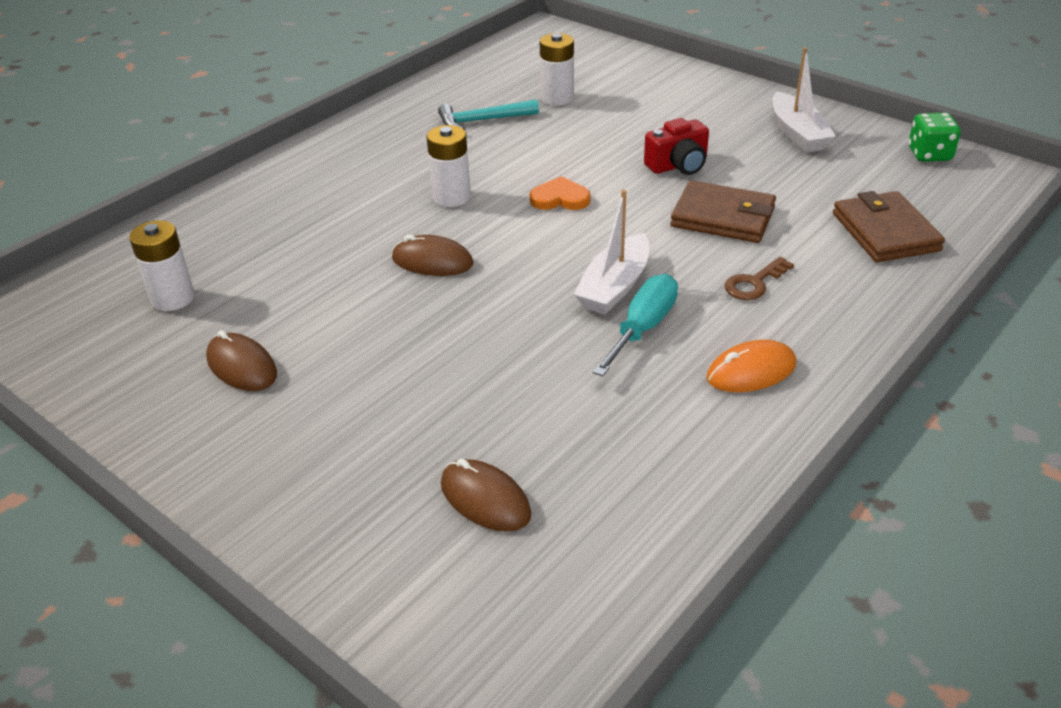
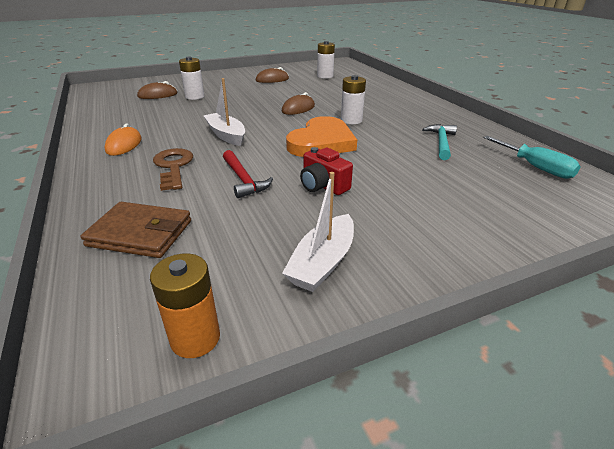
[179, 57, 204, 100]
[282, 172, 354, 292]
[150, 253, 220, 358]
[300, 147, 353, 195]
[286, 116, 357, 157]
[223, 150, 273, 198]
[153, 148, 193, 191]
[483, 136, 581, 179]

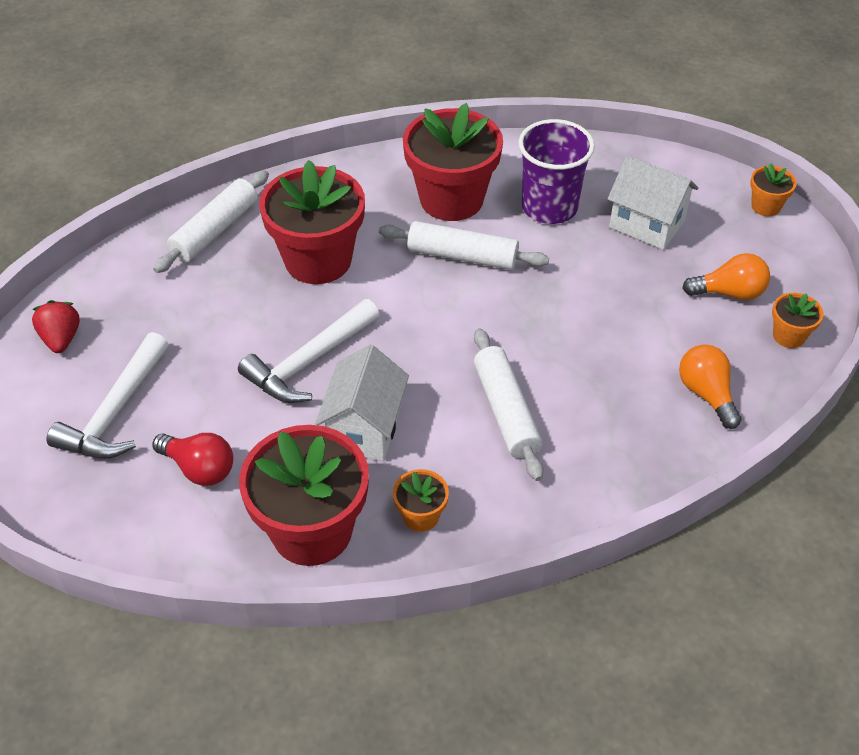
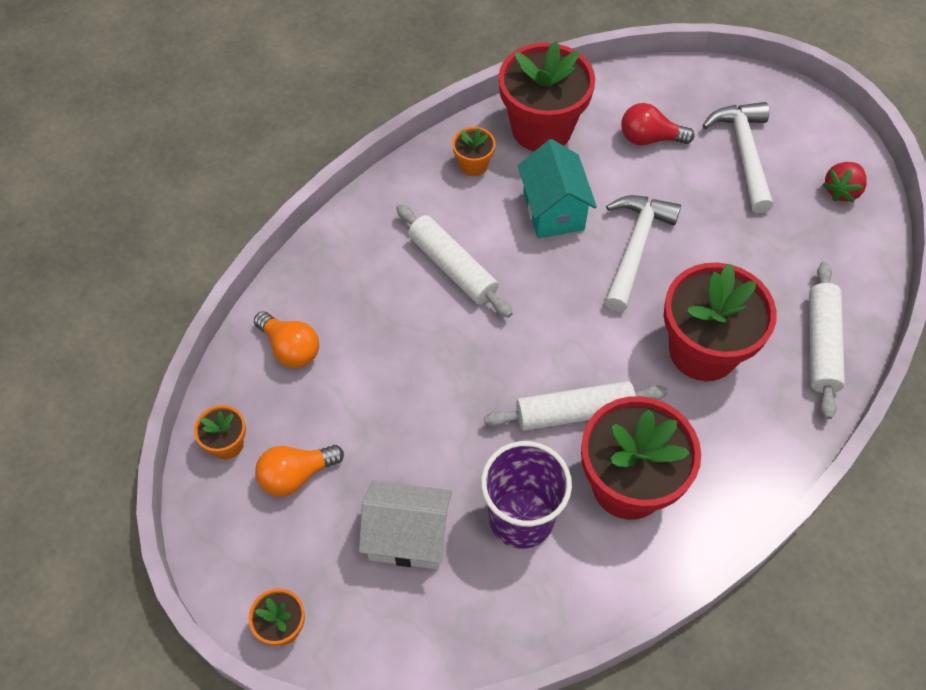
[822, 162, 867, 202]
[518, 139, 597, 238]

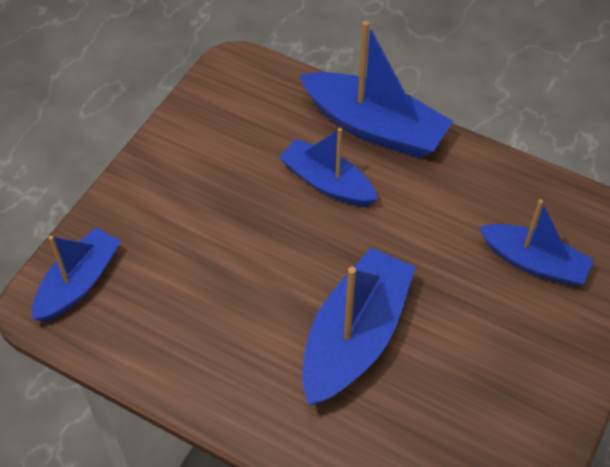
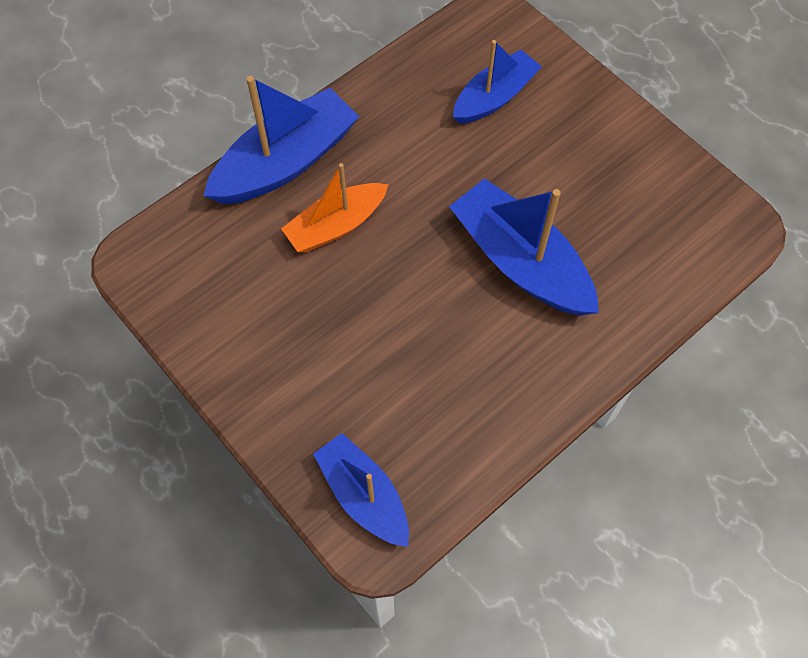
[281, 163, 389, 252]

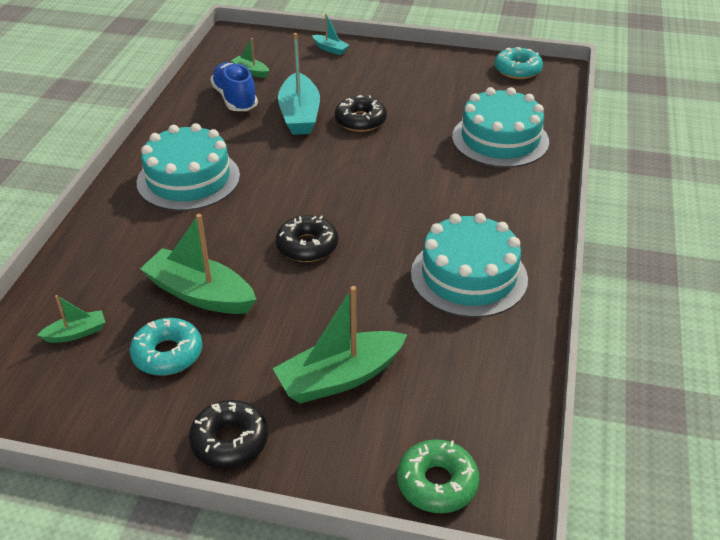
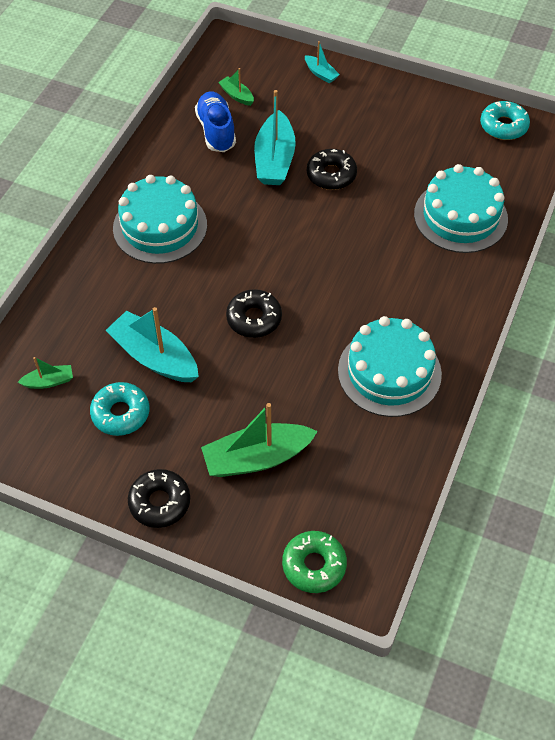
[106, 307, 199, 382]

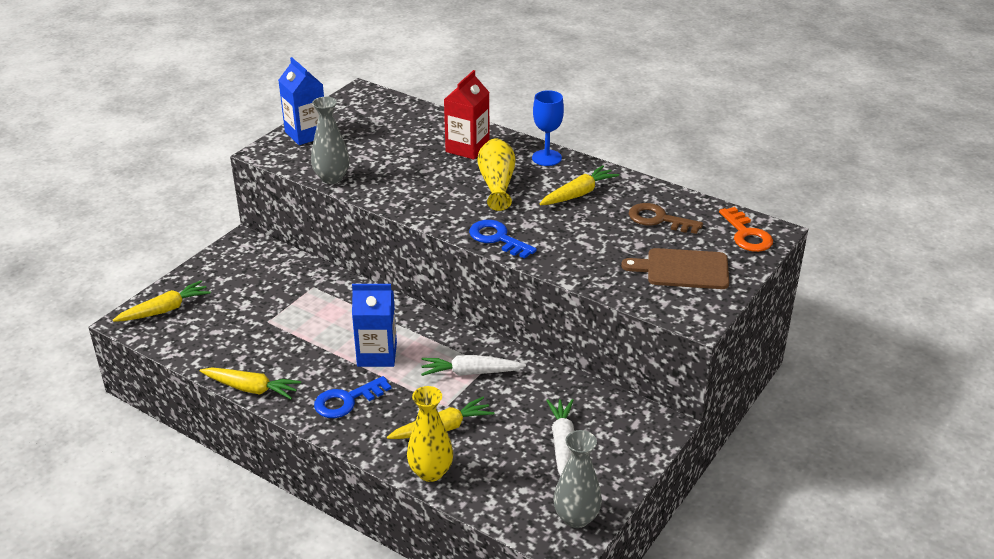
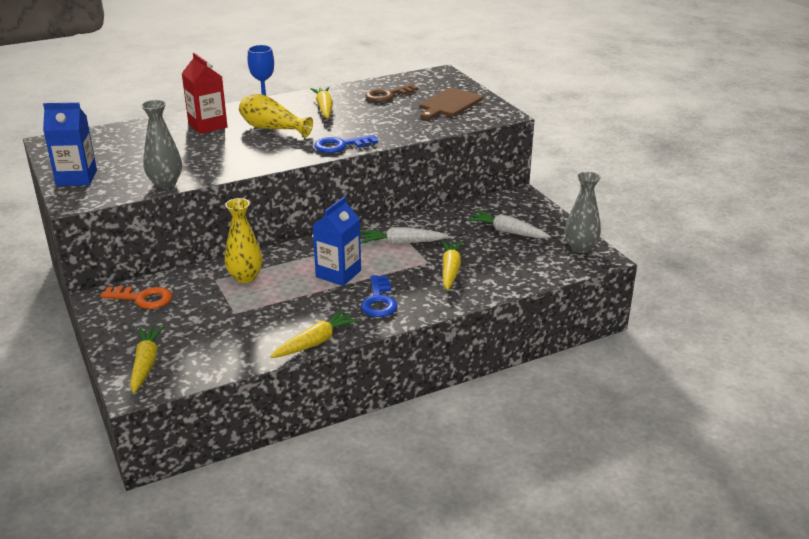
[100, 286, 172, 309]
[361, 227, 448, 244]
[225, 198, 262, 283]

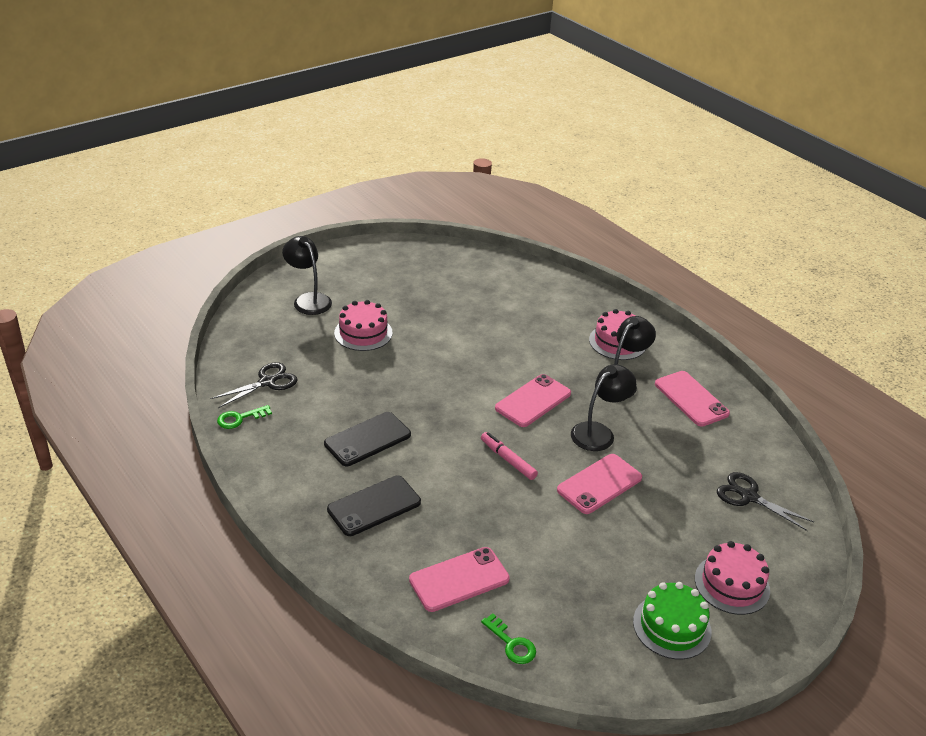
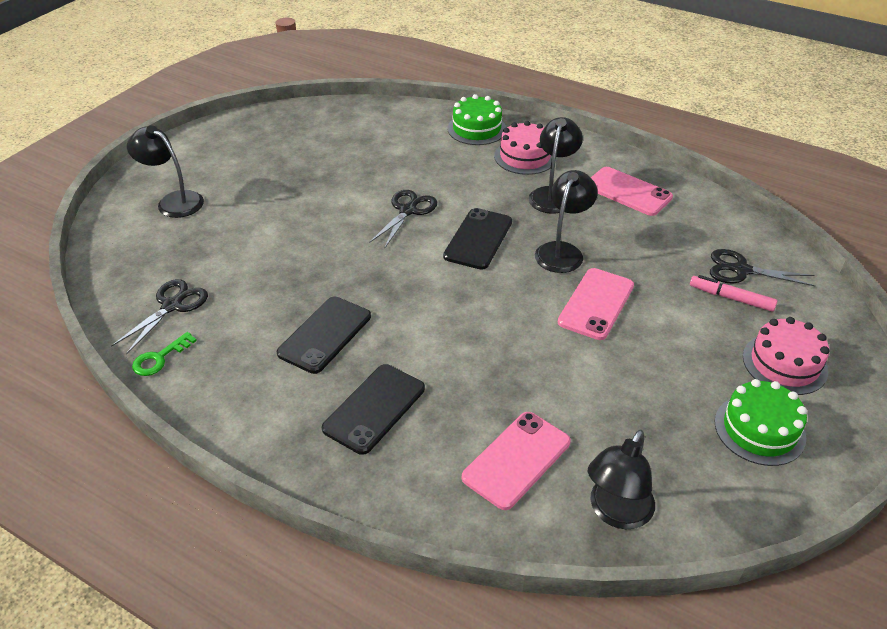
[334, 300, 393, 351] (first image)
[443, 208, 512, 270]
[690, 275, 778, 312]
[588, 430, 655, 529]
[447, 94, 506, 145]
[369, 190, 437, 248]

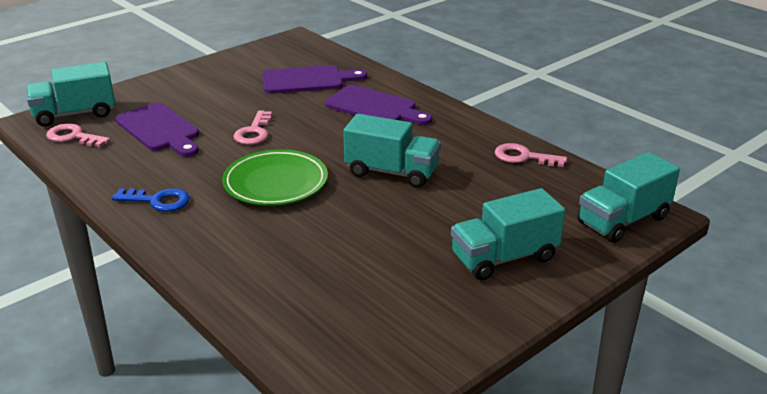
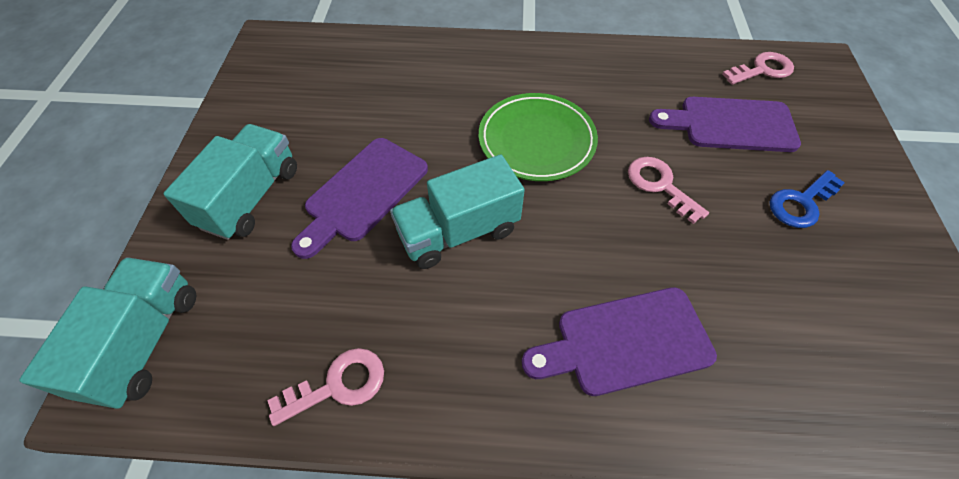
[26, 62, 115, 127] (first image)
[291, 138, 428, 259]
[769, 170, 845, 228]

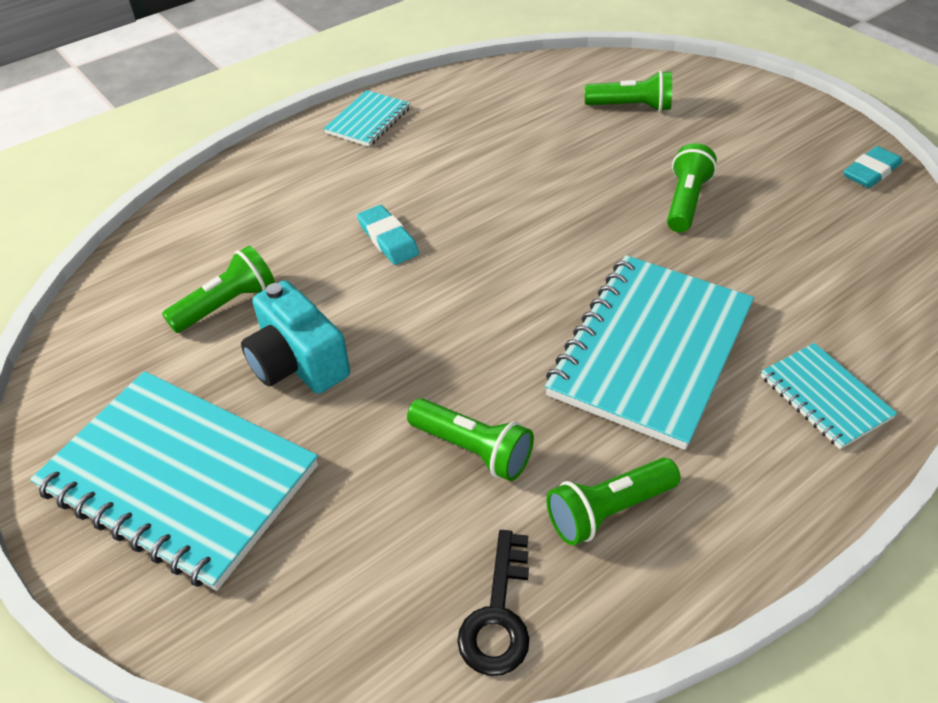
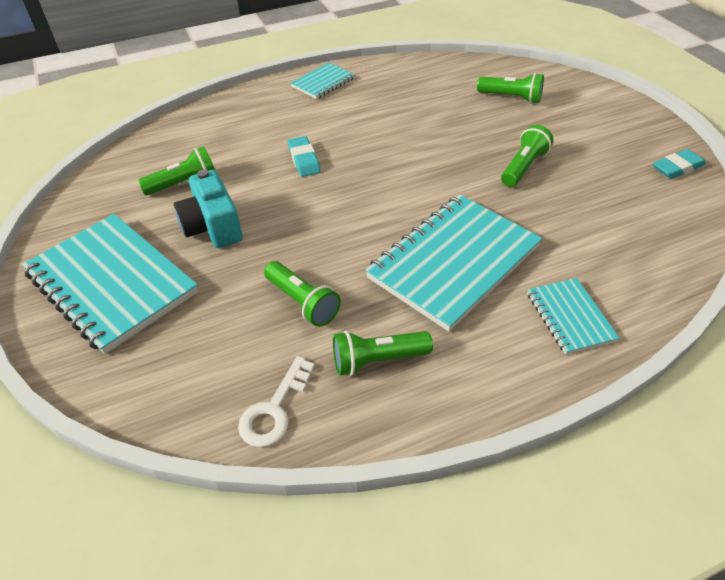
[238, 356, 315, 447]

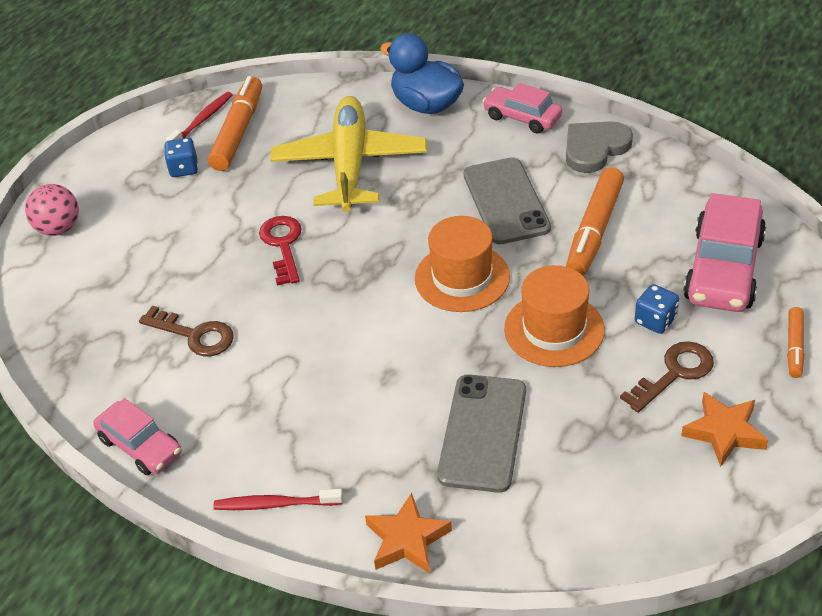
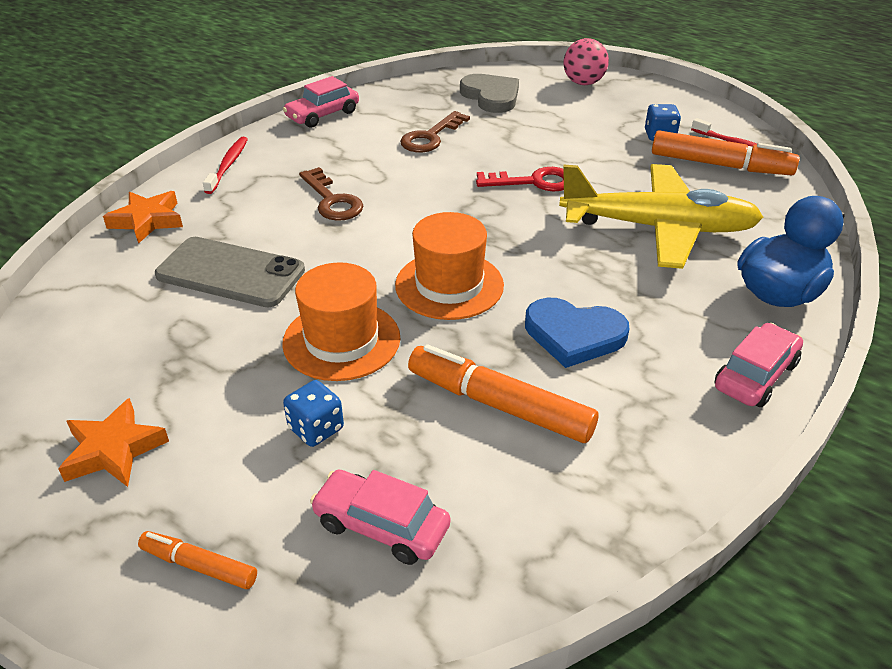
[460, 74, 519, 113]
[525, 298, 629, 368]
[310, 470, 450, 565]
[299, 167, 363, 221]

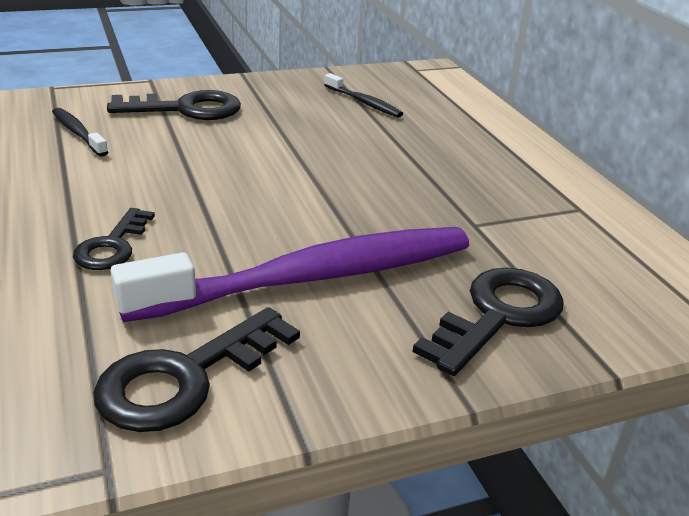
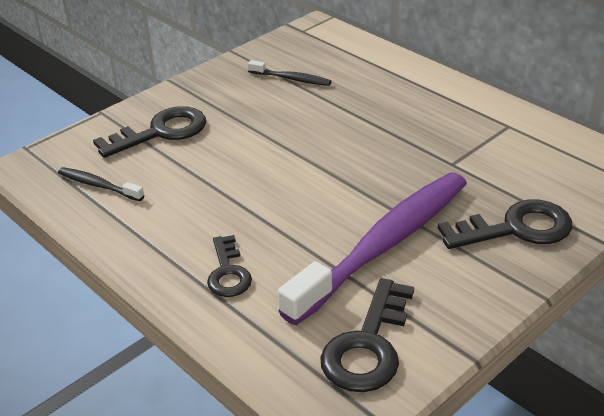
[438, 200, 572, 249]

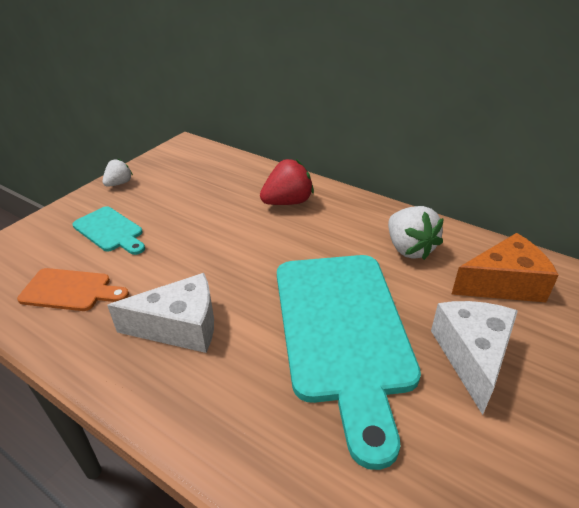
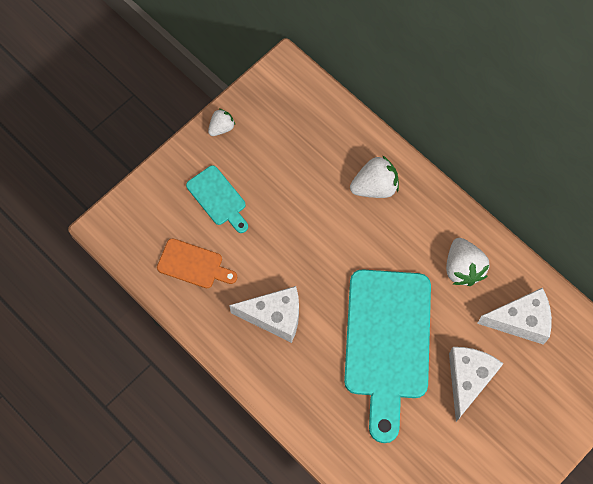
[350, 155, 399, 198]
[477, 288, 552, 345]

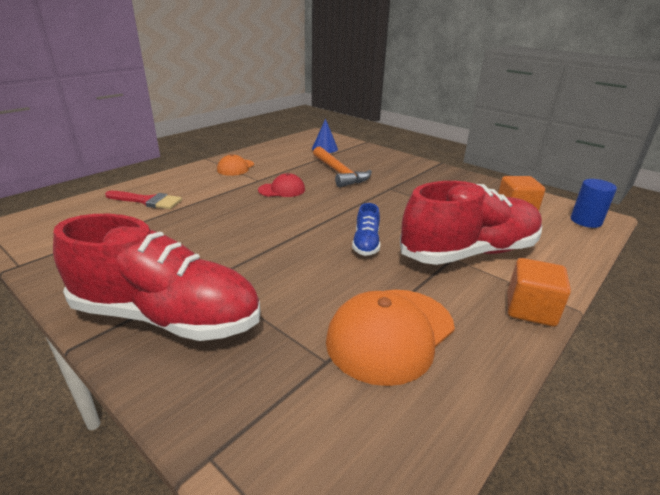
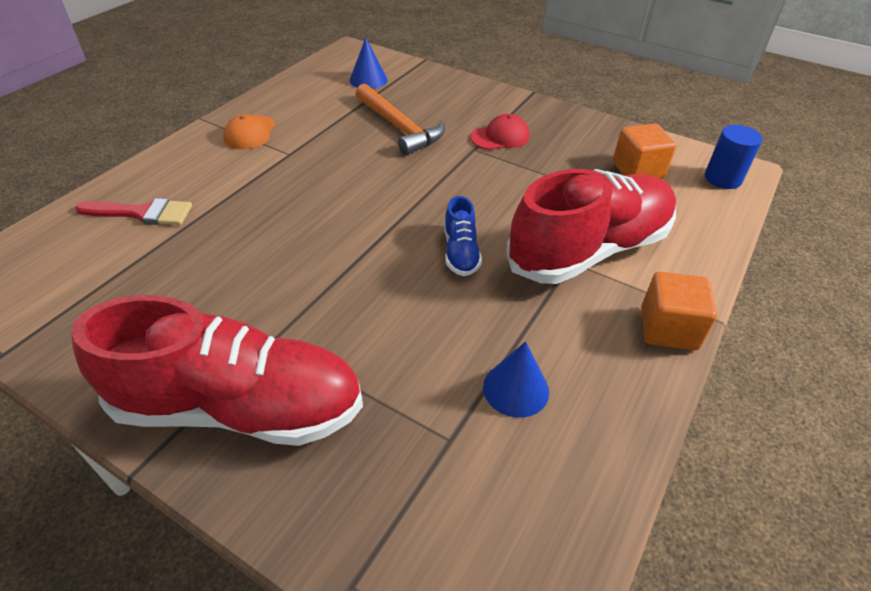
[471, 114, 529, 150]
[483, 341, 549, 418]

